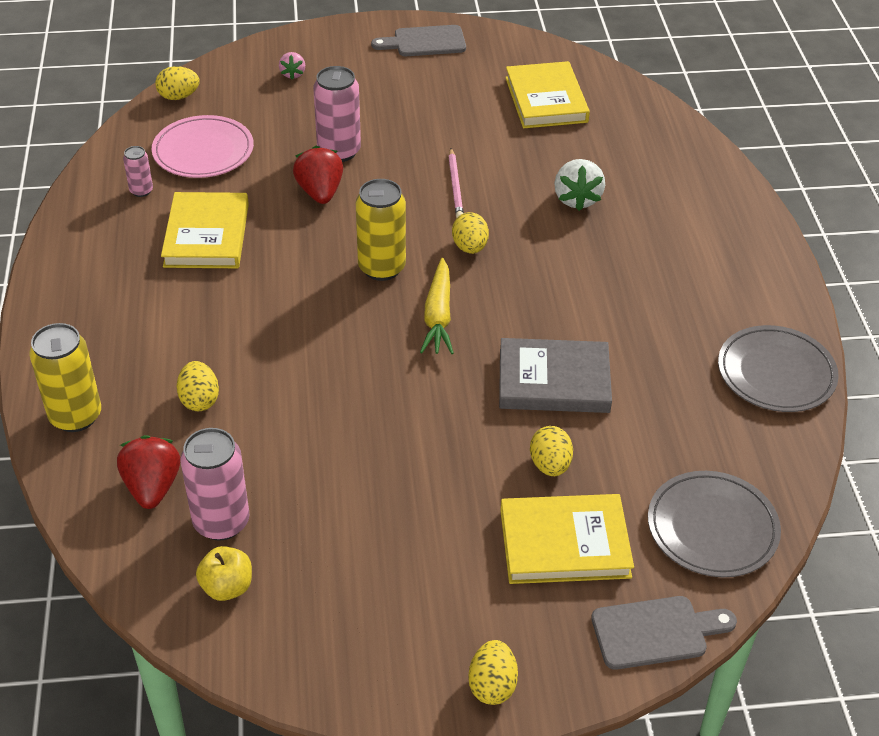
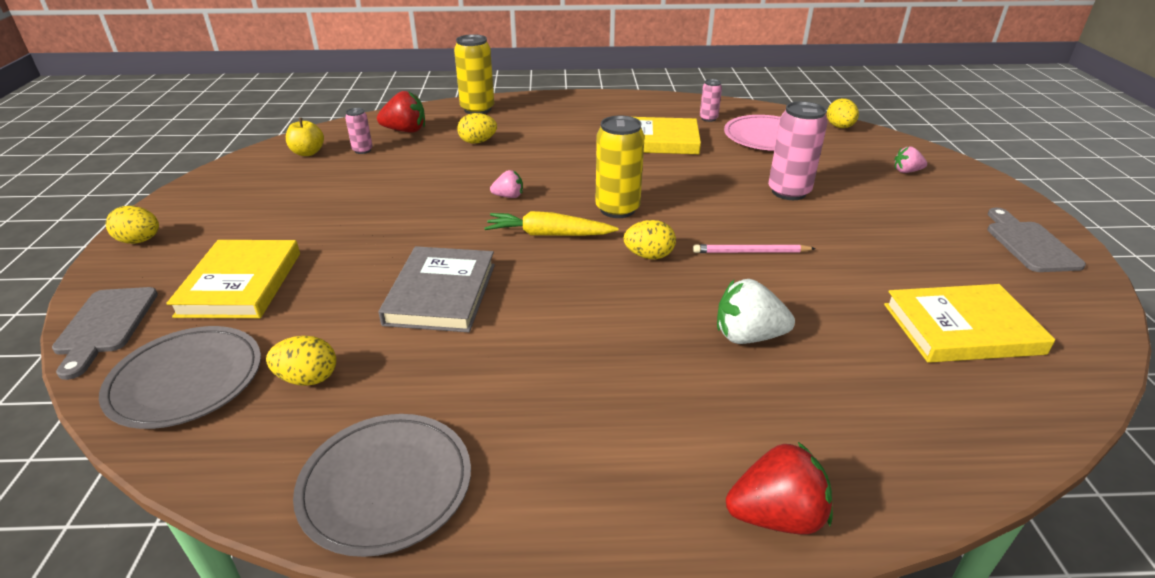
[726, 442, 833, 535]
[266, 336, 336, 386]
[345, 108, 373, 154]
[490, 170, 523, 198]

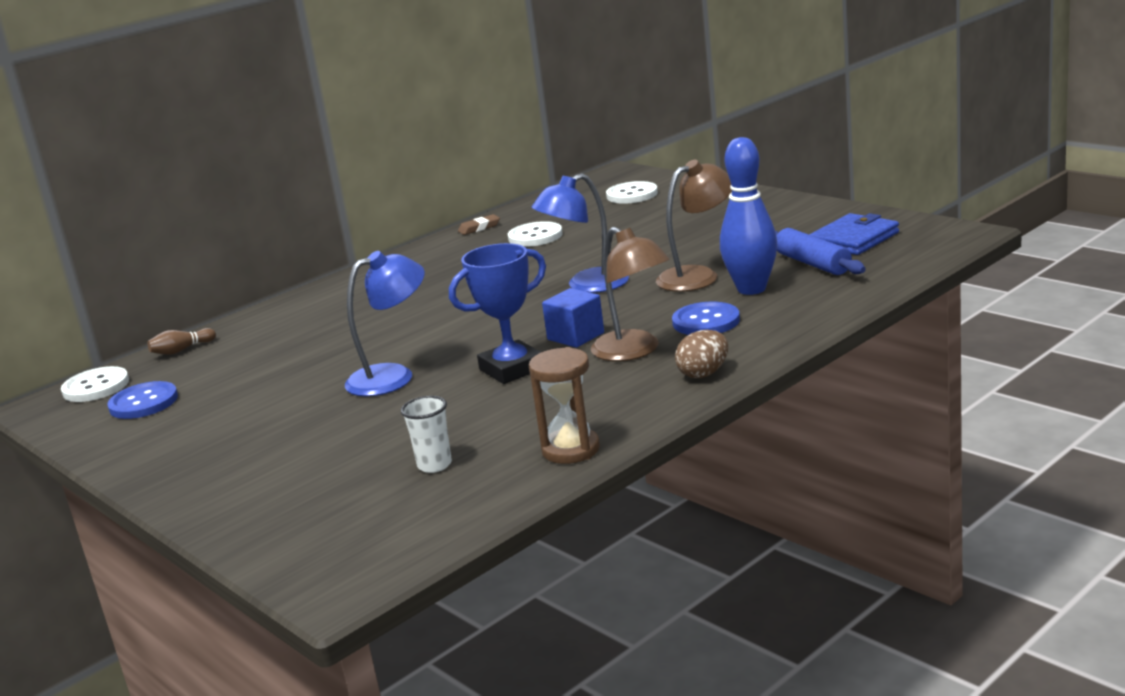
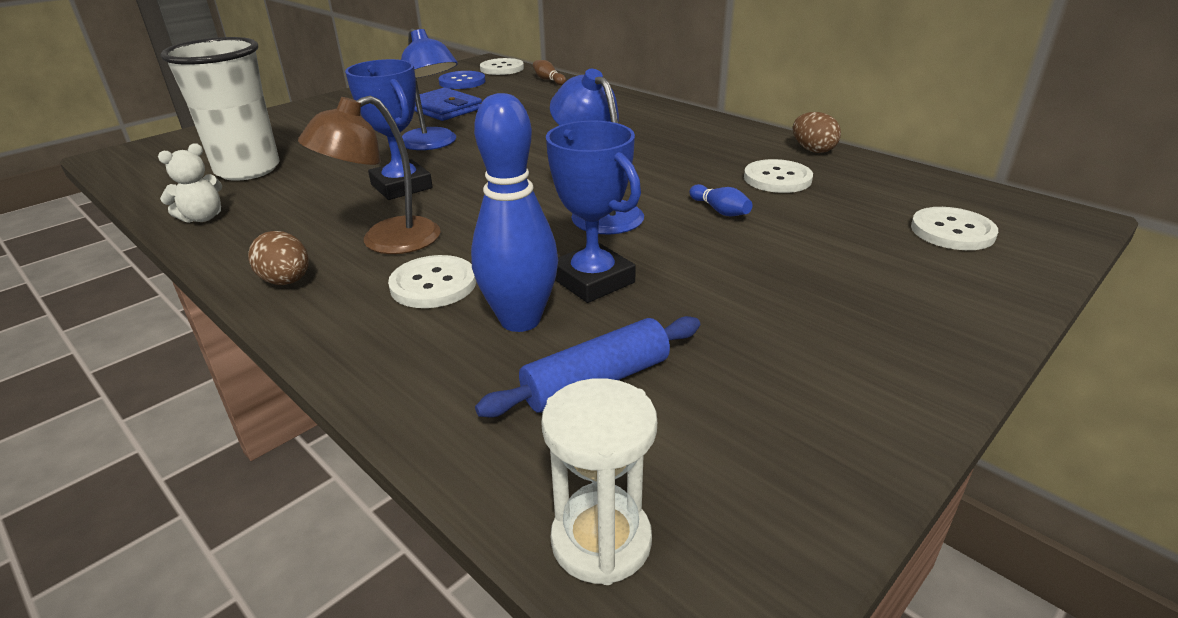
[546, 120, 641, 303]
[414, 87, 482, 121]
[793, 112, 841, 153]
[542, 288, 604, 348] (first image)
[388, 255, 476, 308]
[158, 143, 222, 223]
[160, 37, 279, 181]
[689, 184, 753, 217]
[541, 378, 657, 585]

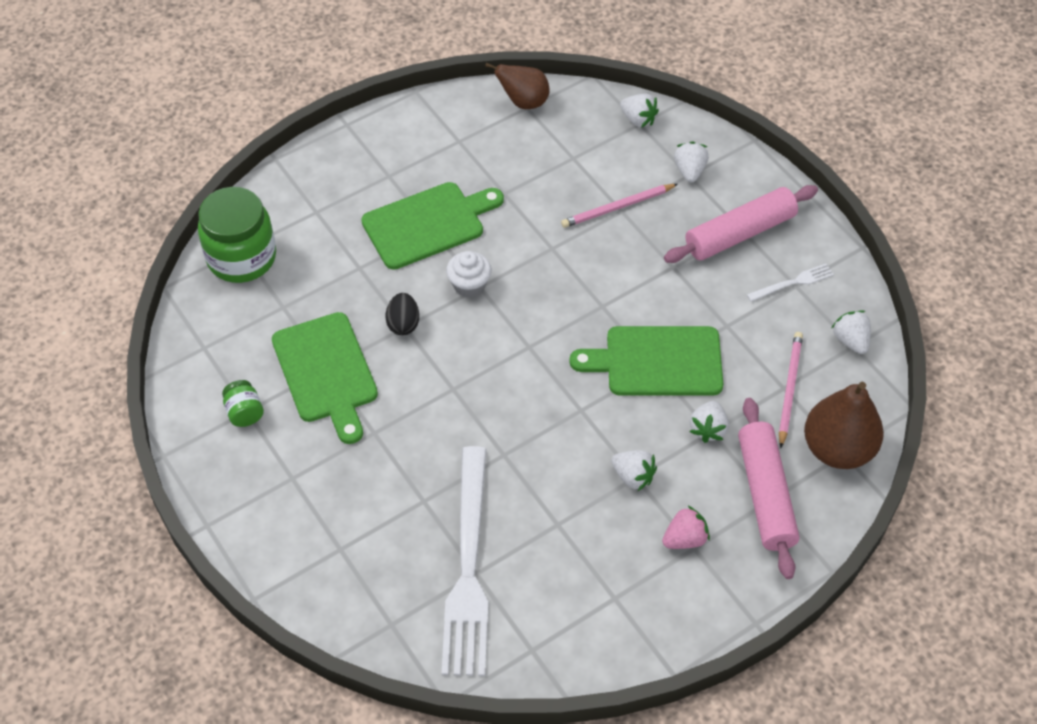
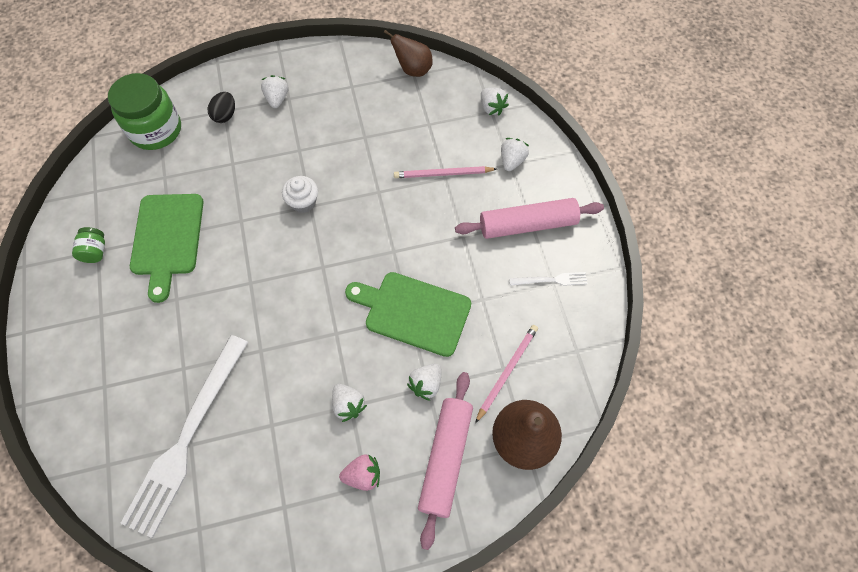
[361, 182, 504, 270] (first image)
[207, 92, 235, 123]
[261, 75, 288, 108]

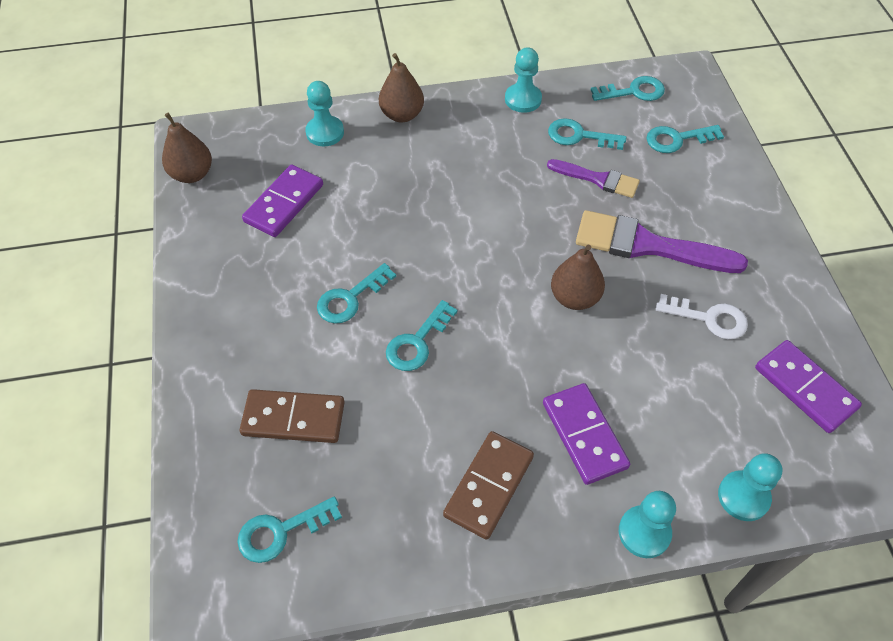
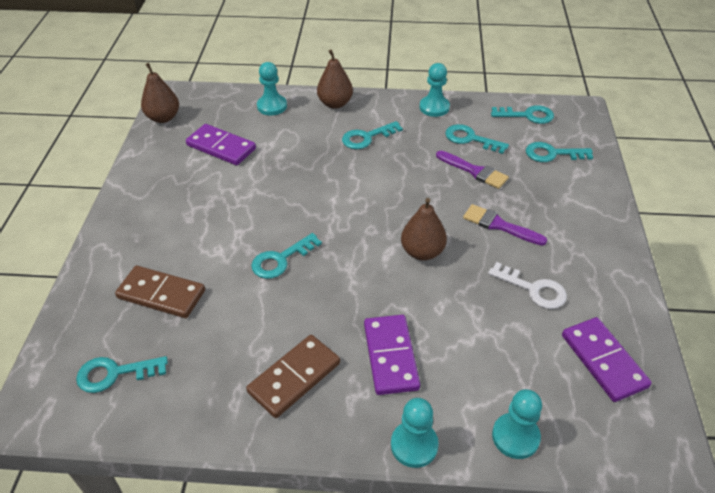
[186, 124, 256, 165]
[463, 204, 547, 246]
[342, 121, 403, 149]

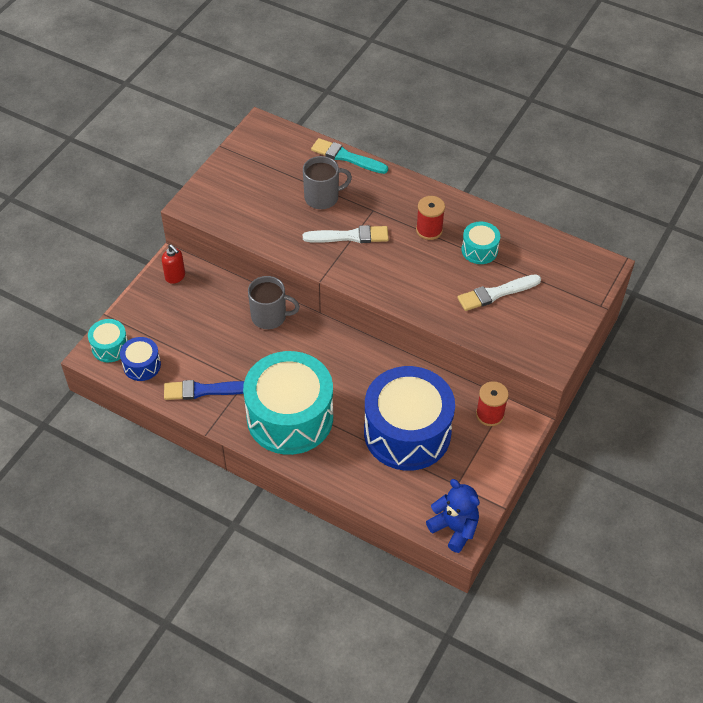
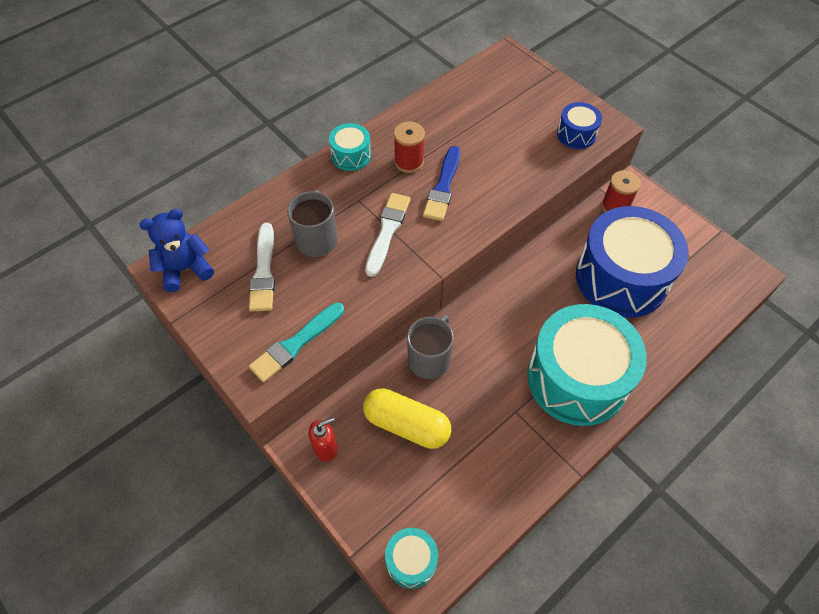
[249, 303, 344, 383]
[329, 123, 371, 171]
[249, 223, 275, 311]
[557, 102, 602, 149]
[423, 146, 460, 221]
[139, 209, 214, 292]
[363, 388, 451, 449]

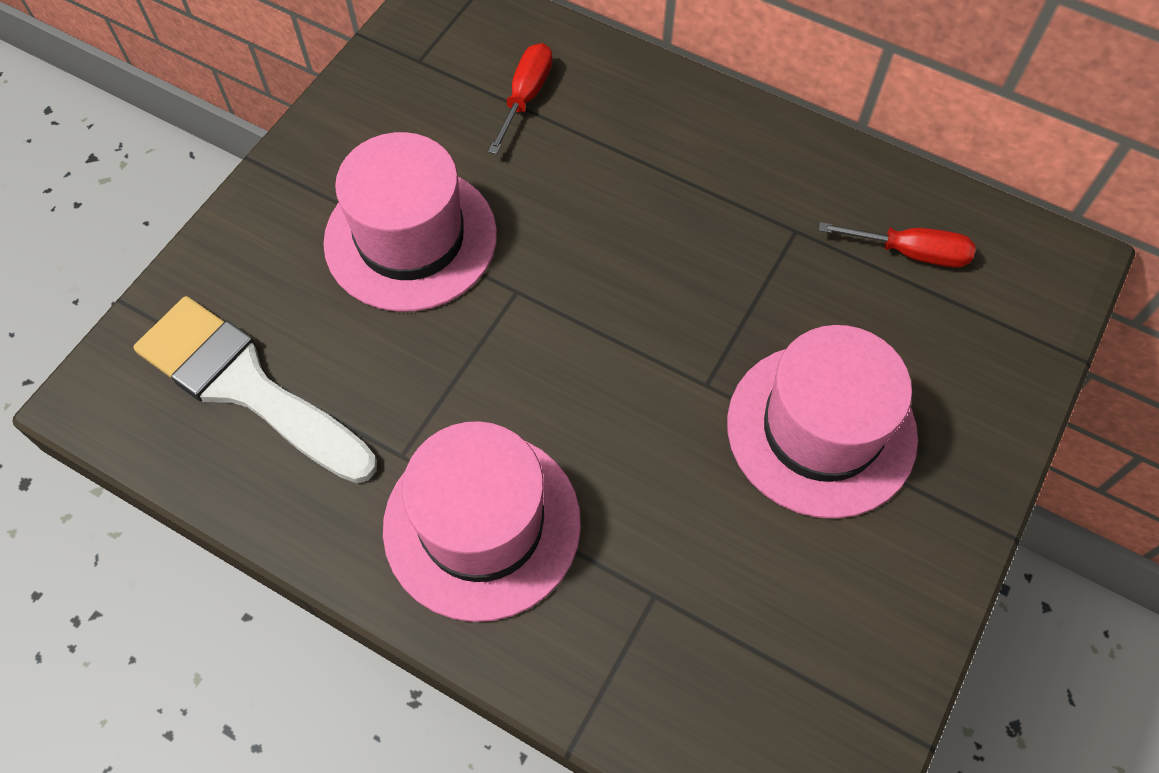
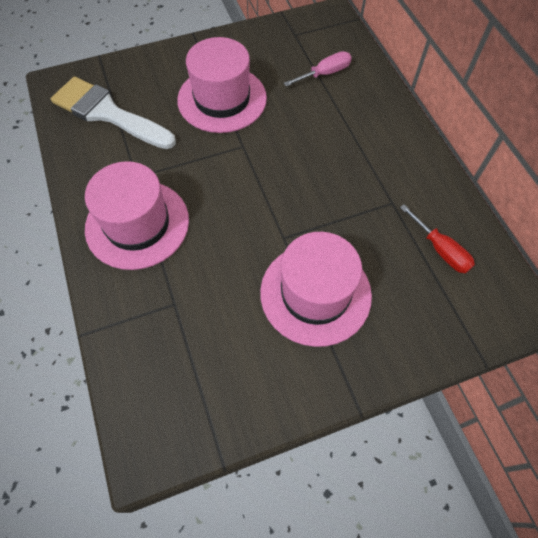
[284, 51, 352, 86]
[51, 77, 176, 149]

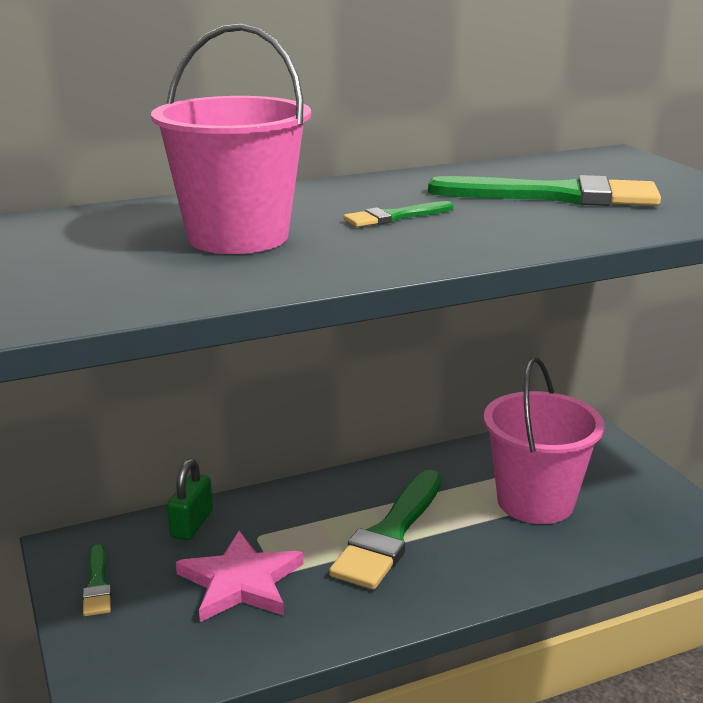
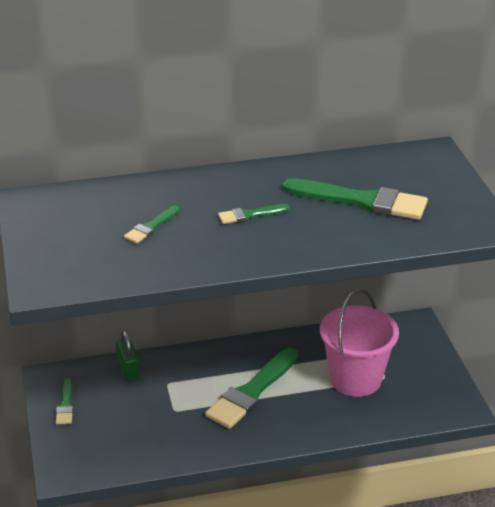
[124, 205, 180, 244]
[116, 330, 140, 381]
[176, 531, 304, 622] (first image)

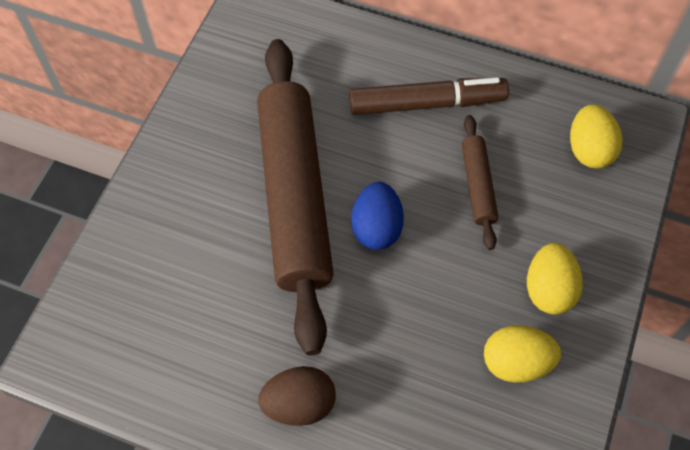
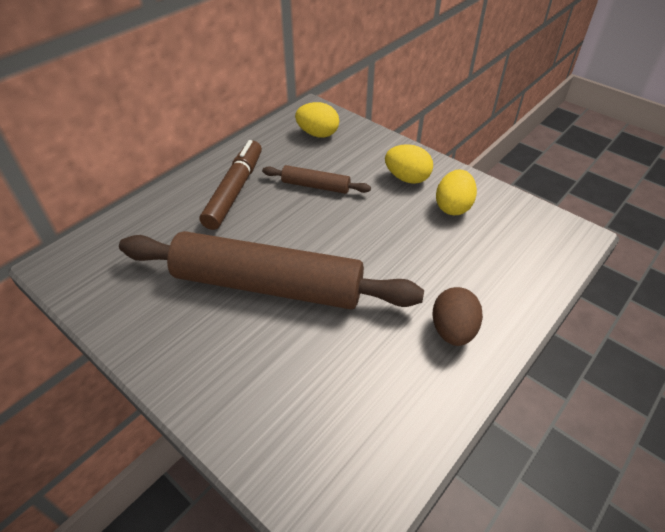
[351, 182, 404, 250] (first image)

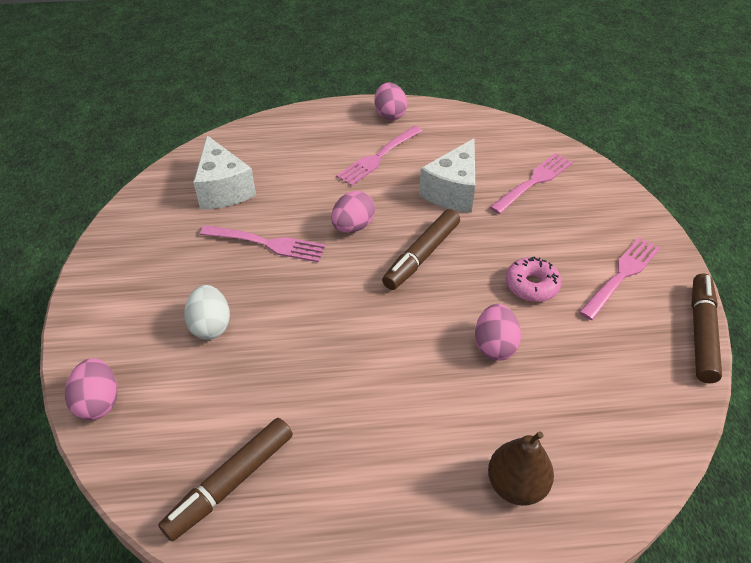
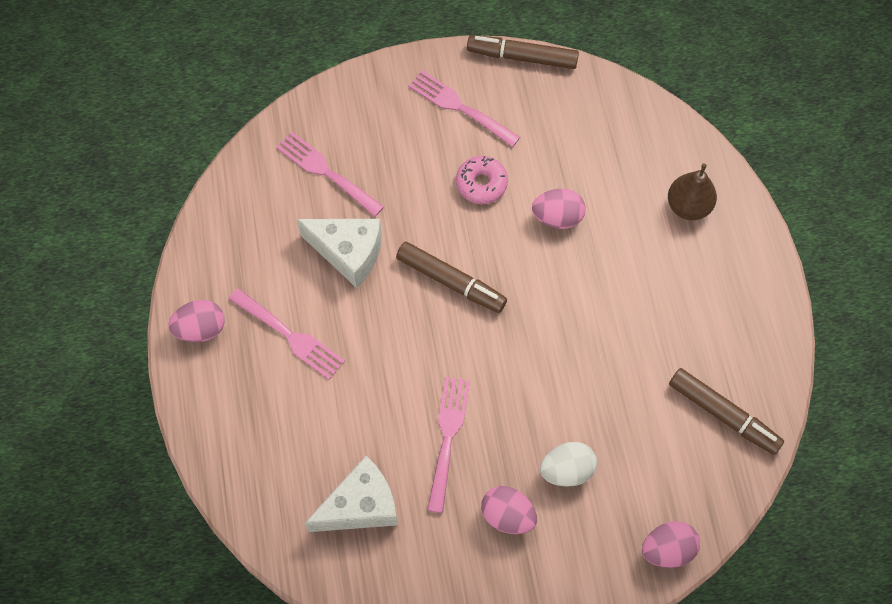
[481, 486, 537, 534]

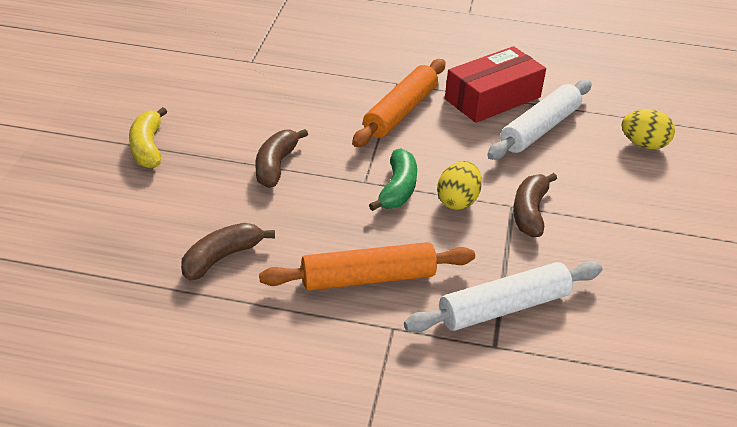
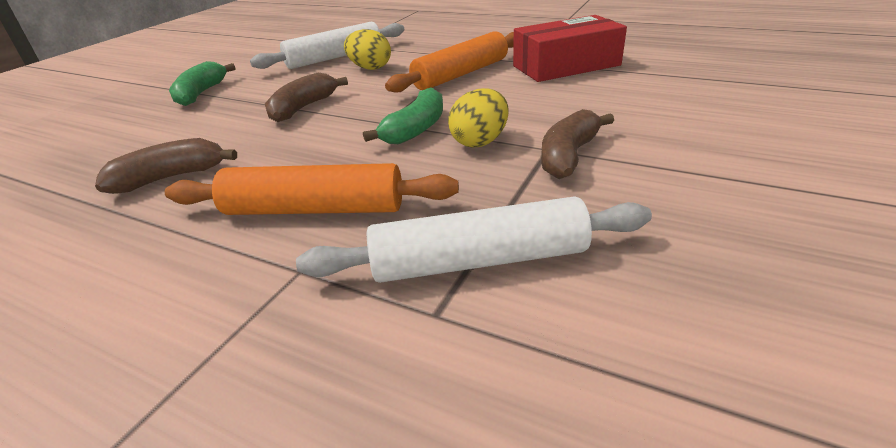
[250, 22, 404, 69]
[169, 61, 236, 106]
[344, 29, 391, 70]

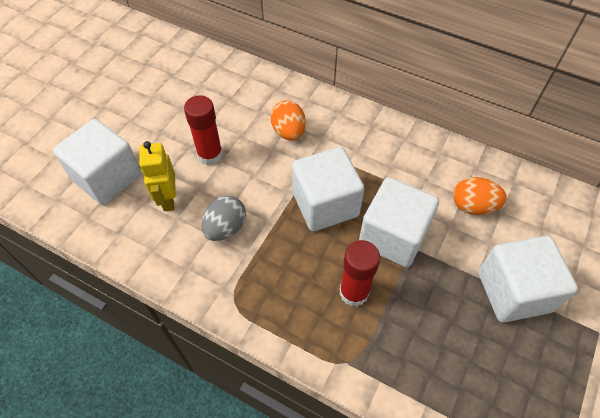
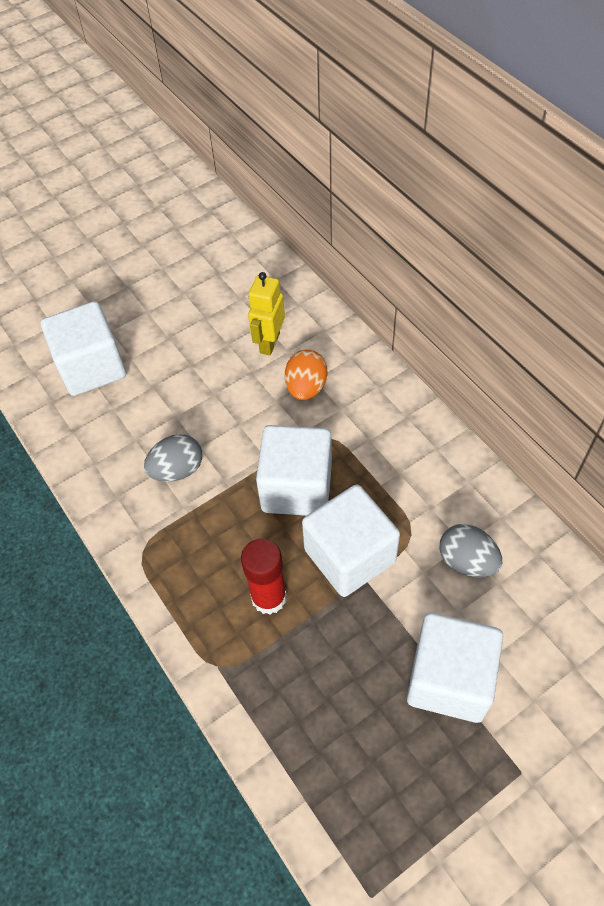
[184, 95, 223, 165] (first image)
[248, 272, 285, 355]
[439, 524, 502, 577]

